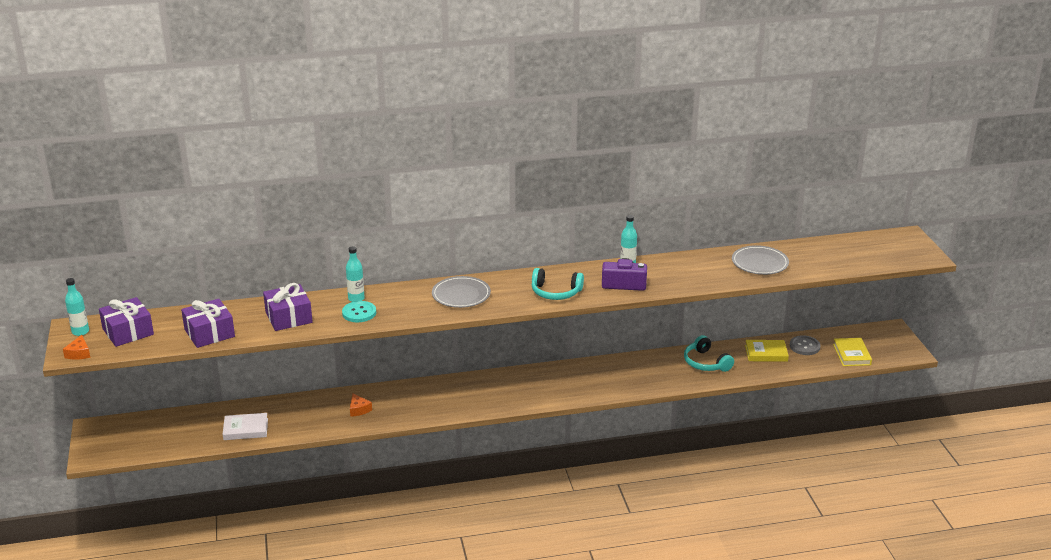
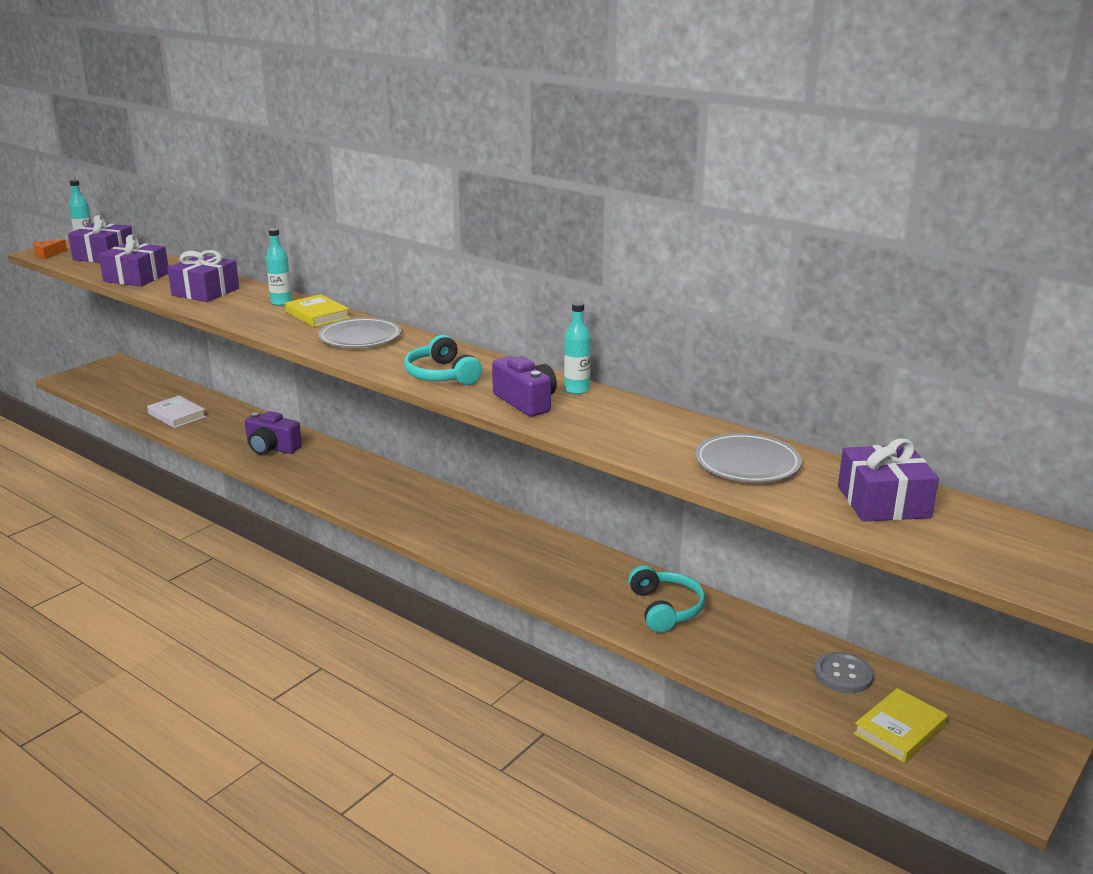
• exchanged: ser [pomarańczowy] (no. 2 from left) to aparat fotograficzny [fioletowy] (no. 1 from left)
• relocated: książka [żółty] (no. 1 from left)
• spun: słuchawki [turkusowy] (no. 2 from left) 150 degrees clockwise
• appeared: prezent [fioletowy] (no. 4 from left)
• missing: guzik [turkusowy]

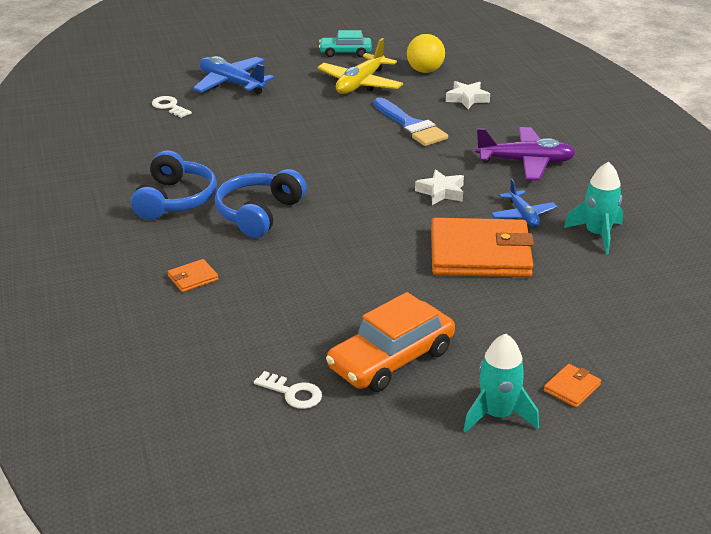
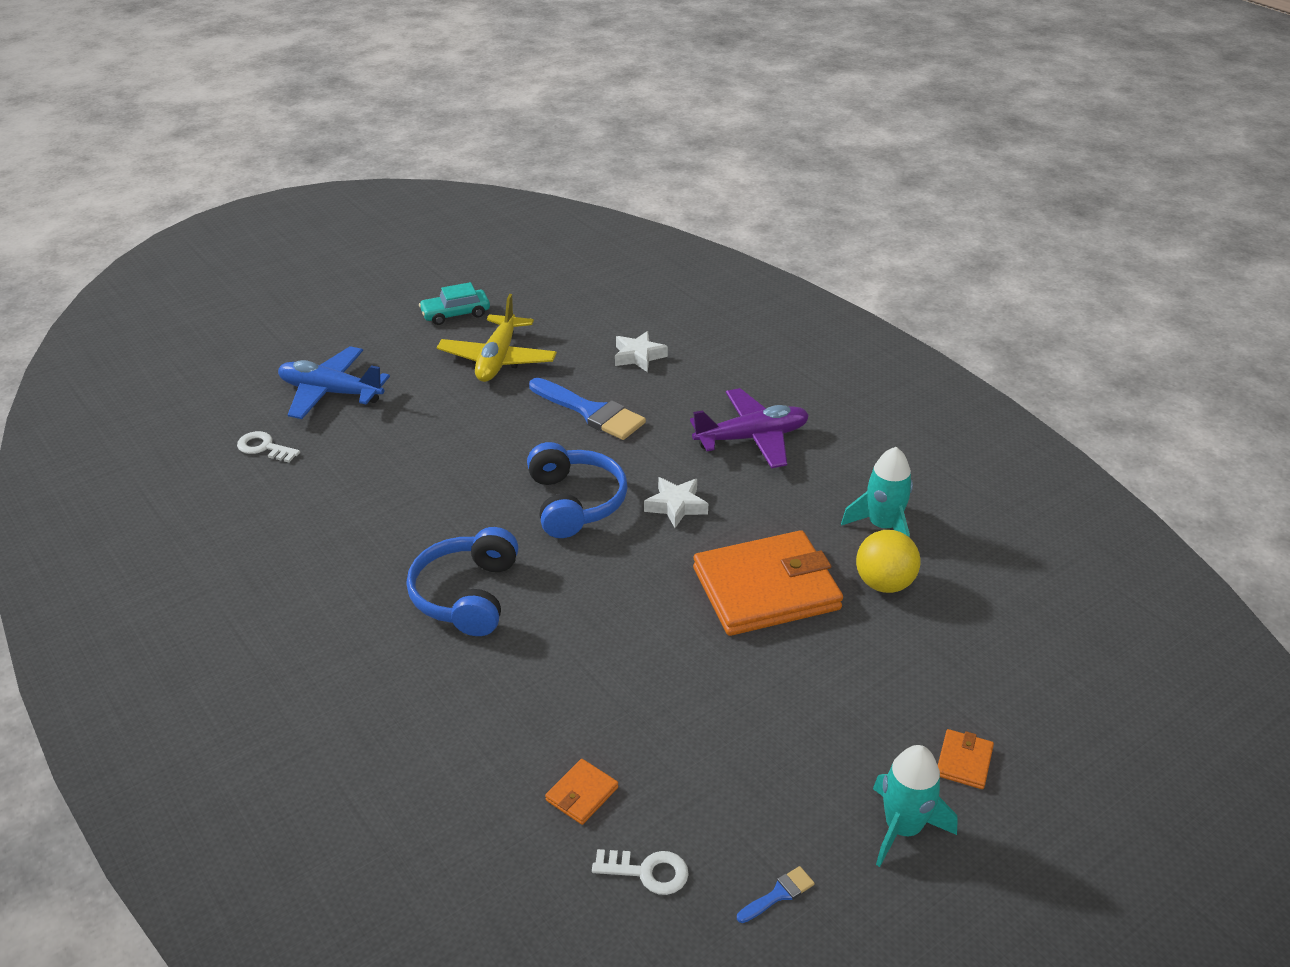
• relocated: słuchawki [niebieski] (no. 1 from left in the first image) to słuchawki [niebieski] (no. 2 from left)
• relocated: portfel [pomarańczowy] (no. 1 from left)
• appeared: pędzel [niebieski] (no. 2 from left)
• relocated: piłka [żółty]
• missing: samochód [pomarańczowy]
• missing: samolot [niebieski] (no. 2 from left)

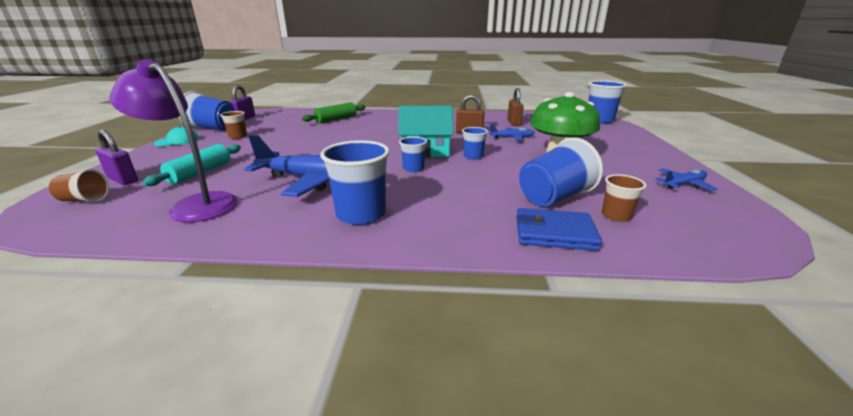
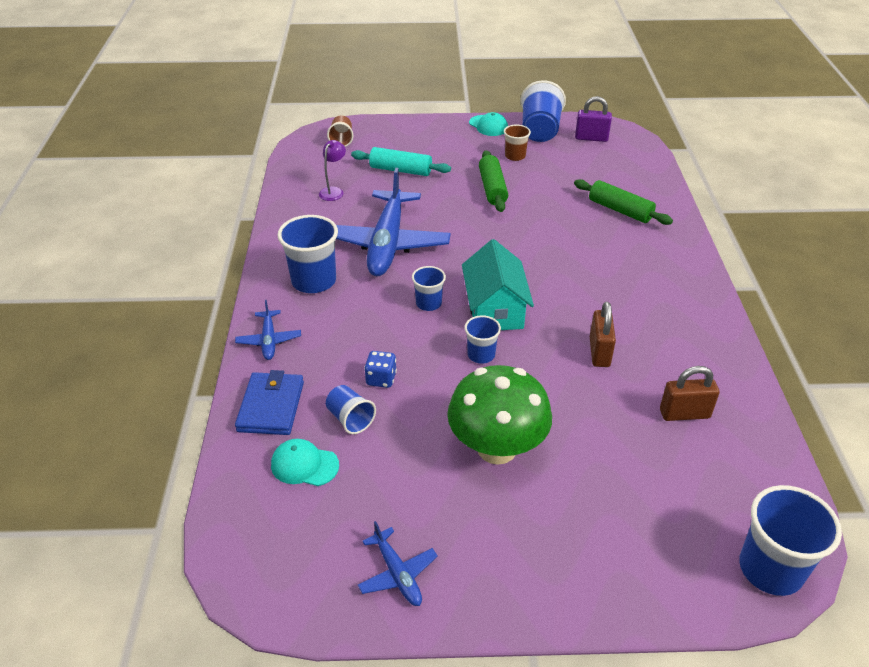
• relocated: samolot [niebieski] (no. 2 from left in the first image) to samolot [niebieski] (no. 1 from left)
• exchanged: szklanka [brązowy] (no. 3 from left) to czapka [turkusowy] (no. 1 from left)
• size: lampka [fioletowy] x0.49
• size: szklanka [niebieski] (no. 5 from left in the first image) x0.56
• appeared: kostka do gry [niebieski]
• appeared: wałek do ciasta [zielony] (no. 1 from left)
• missing: kłódka [fioletowy] (no. 1 from left)

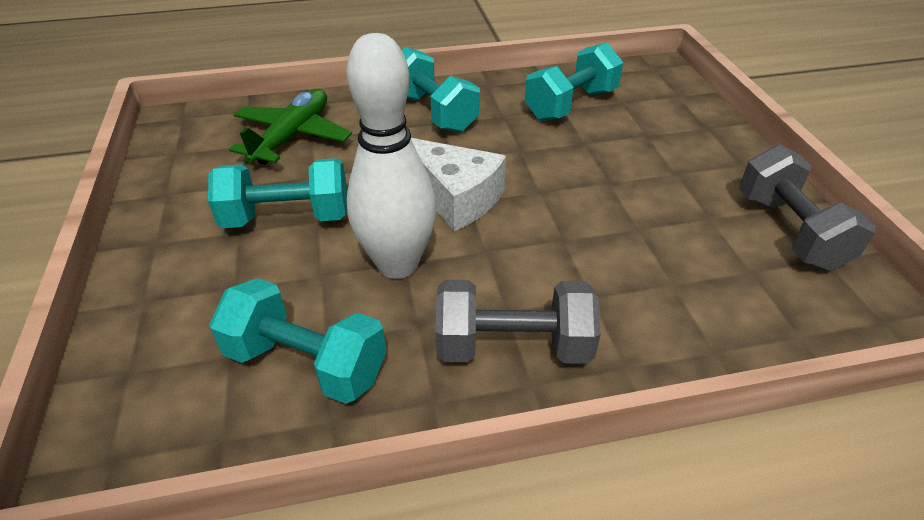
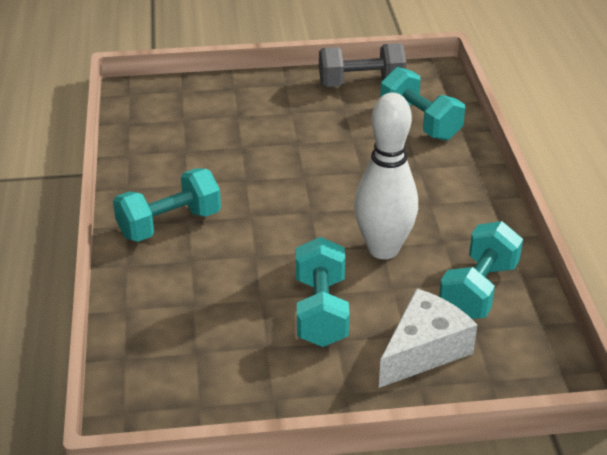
• relocated: ser [biały]
• relocated: hantel [turkusowy] (no. 4 from left in the first image) to hantel [turkusowy] (no. 3 from left)
• missing: samolot [zielony]
• missing: hantel [szary] (no. 1 from left)

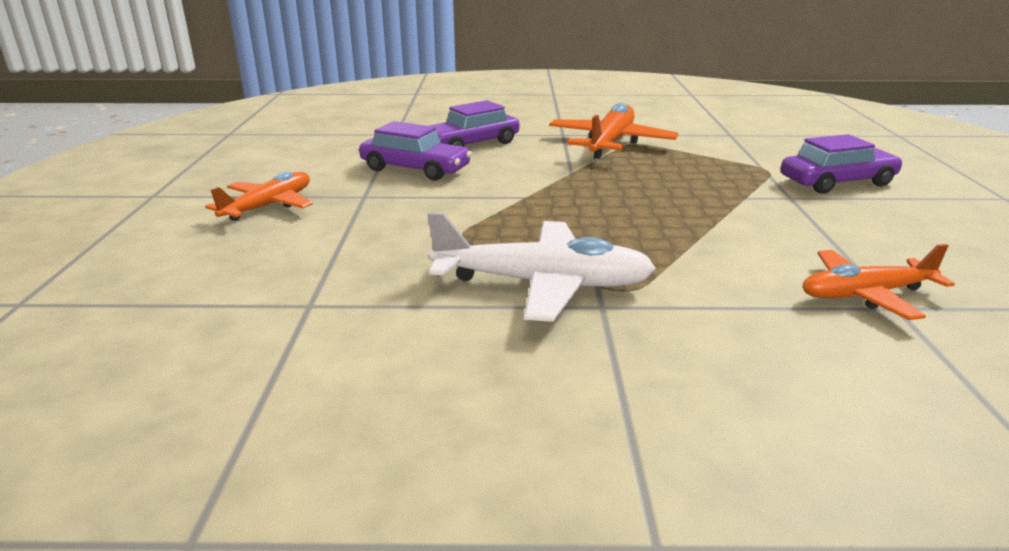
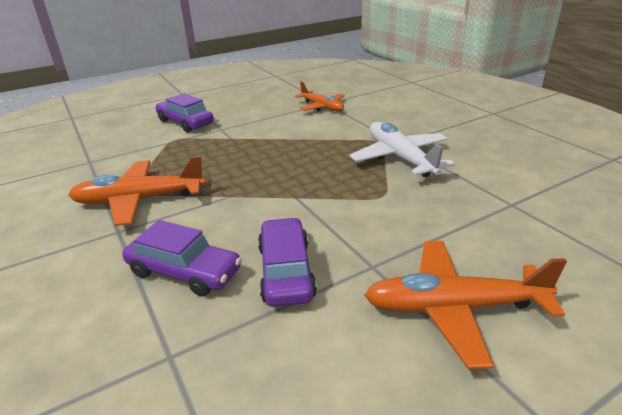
• size: samolot [pomarańczowy] (no. 1 from left in the first image) x1.51

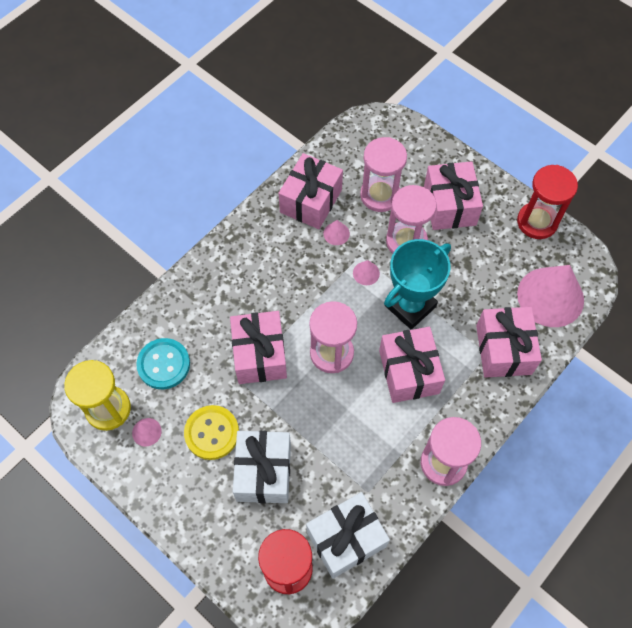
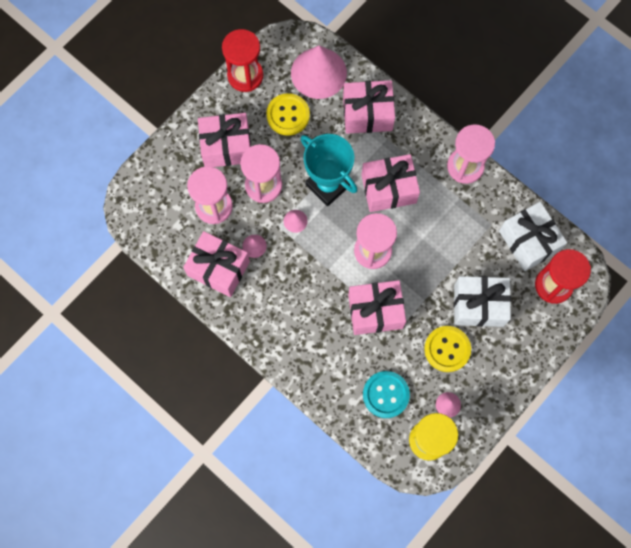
• appeared: guzik [żółty] (no. 1 from left)

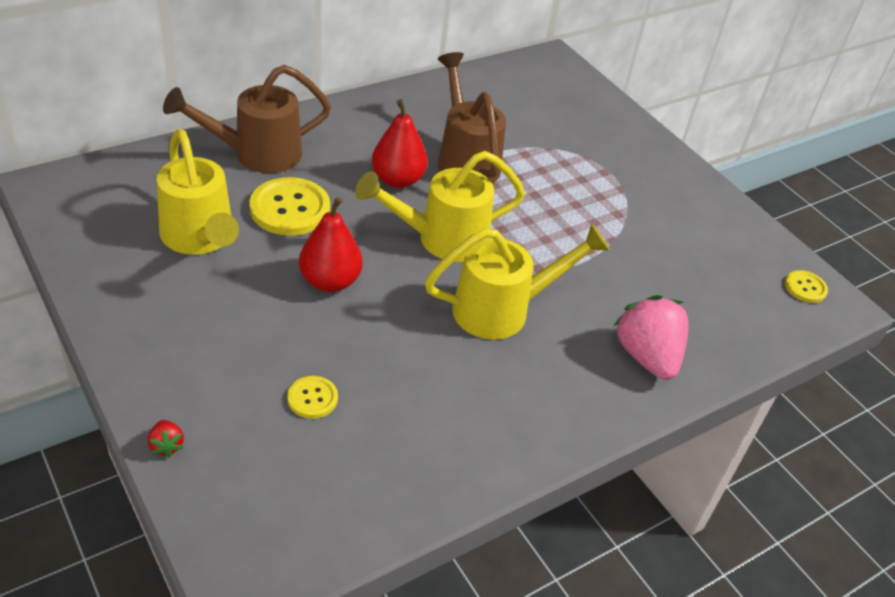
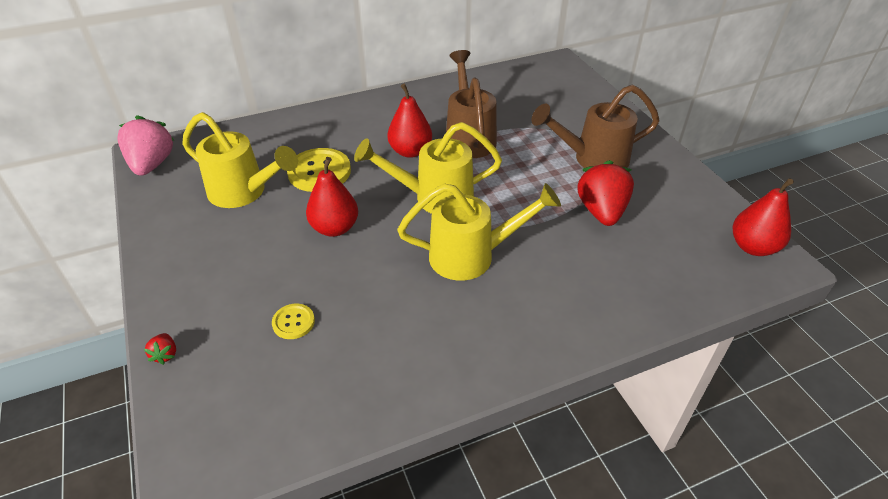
• relocated: truskawka [różowy]
• spun: konewka [żółty] (no. 1 from left) 45 degrees counterclockwise
• relocated: konewka [brązowy] (no. 1 from left in the first image) to konewka [brązowy] (no. 2 from left)
• appeared: truskawka [czerwony] (no. 2 from left)
• exchanged: guzik [żółty] (no. 3 from left) to gruszka [czerwony] (no. 3 from left)

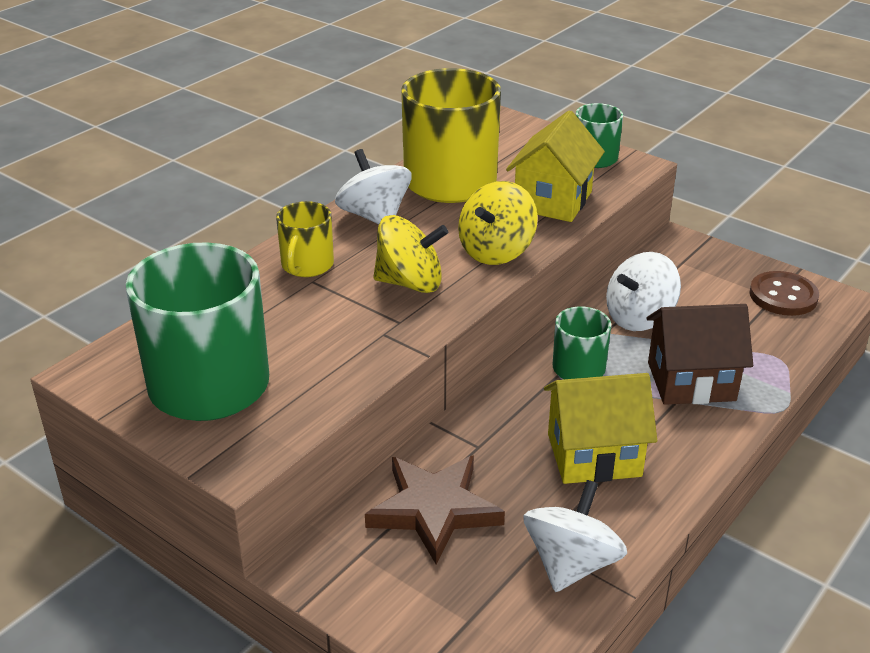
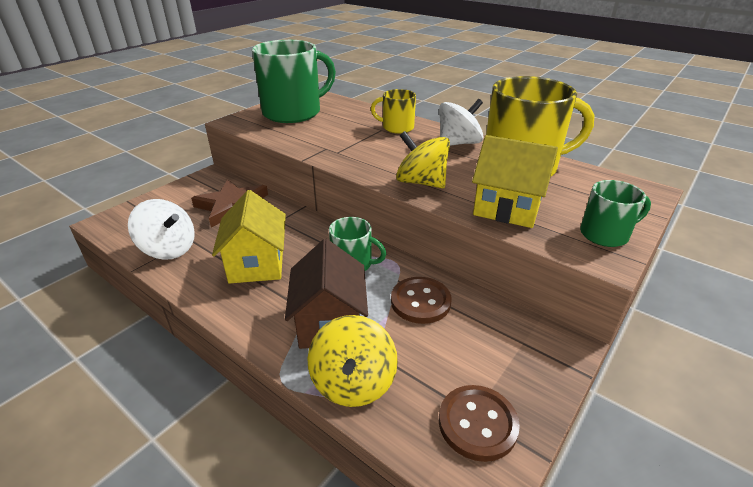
• relocated: bączek [żółty] (no. 1 from left)
• exchanged: bączek [biały] (no. 3 from left) to guzik [brązowy] (no. 1 from left)

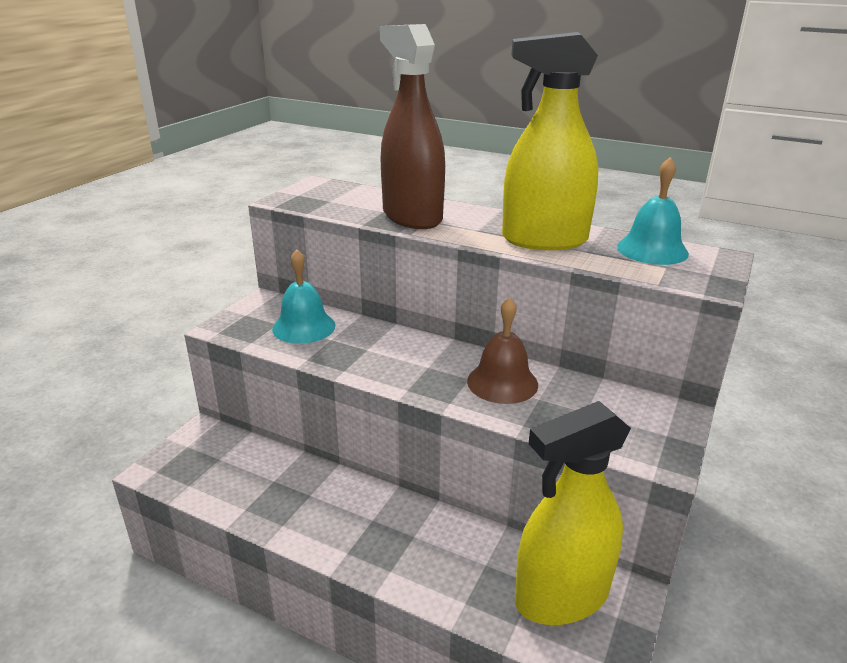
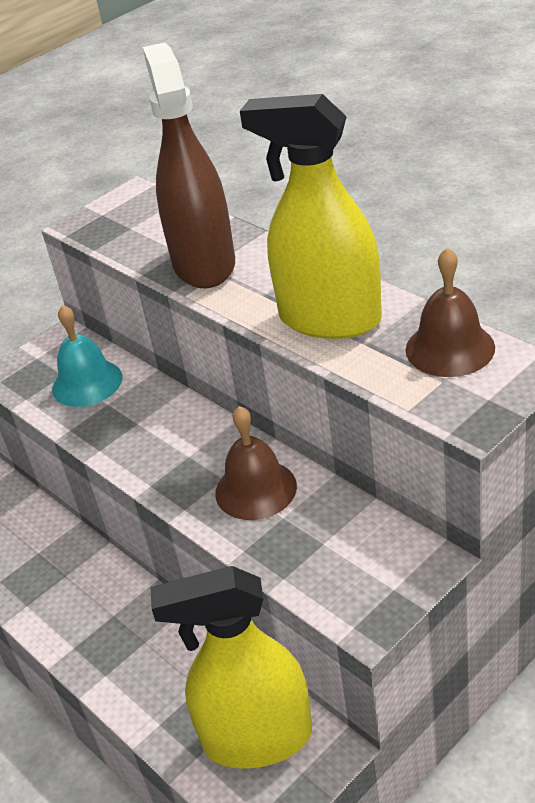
• colour: dzwonek [turkusowy] (no. 2 from left) to dzwonek [brązowy] (no. 2 from left)

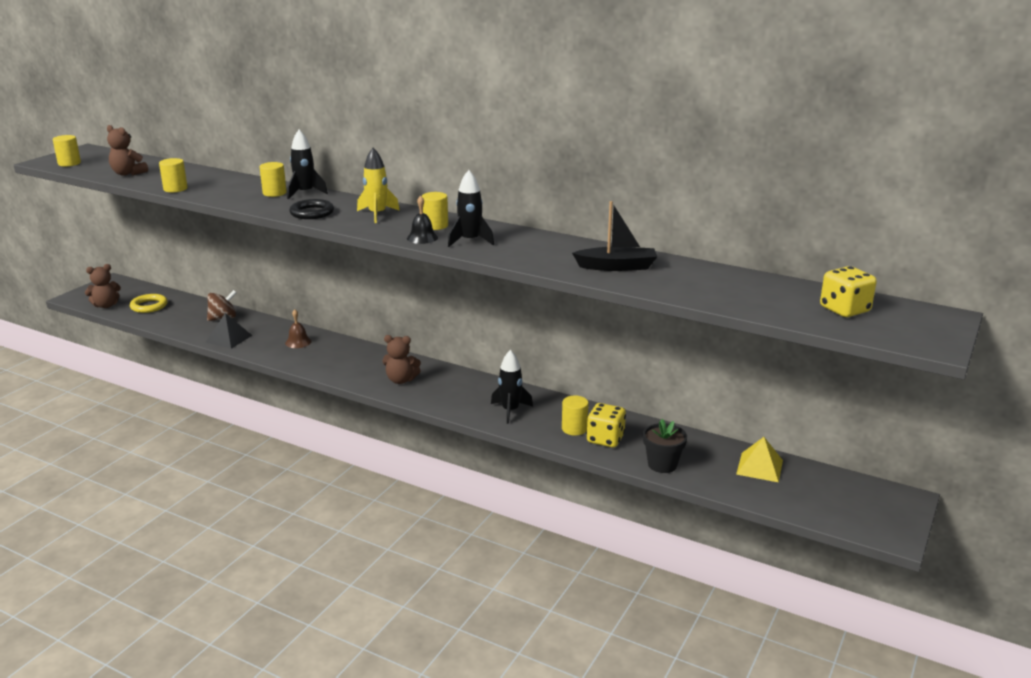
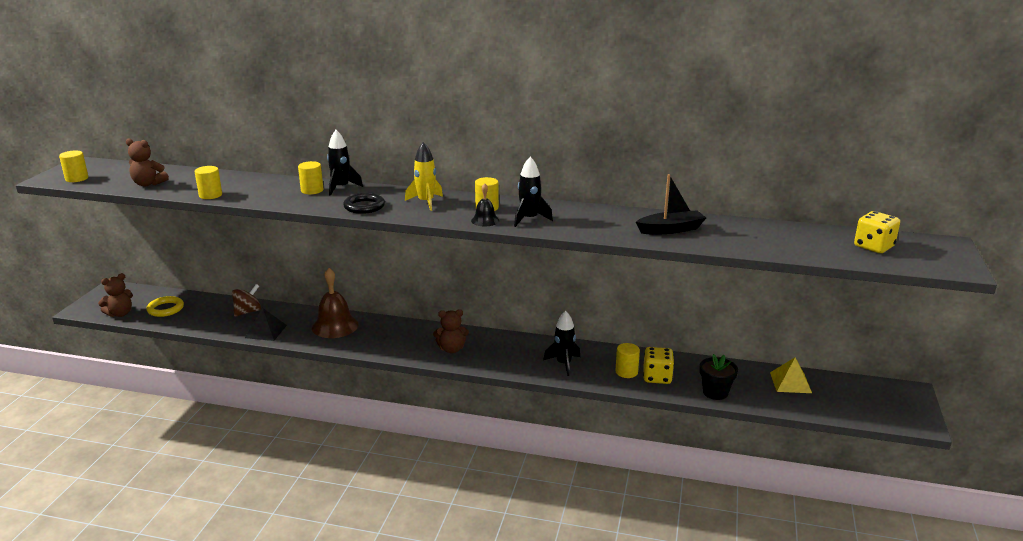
• size: dzwonek [brązowy] x1.91

